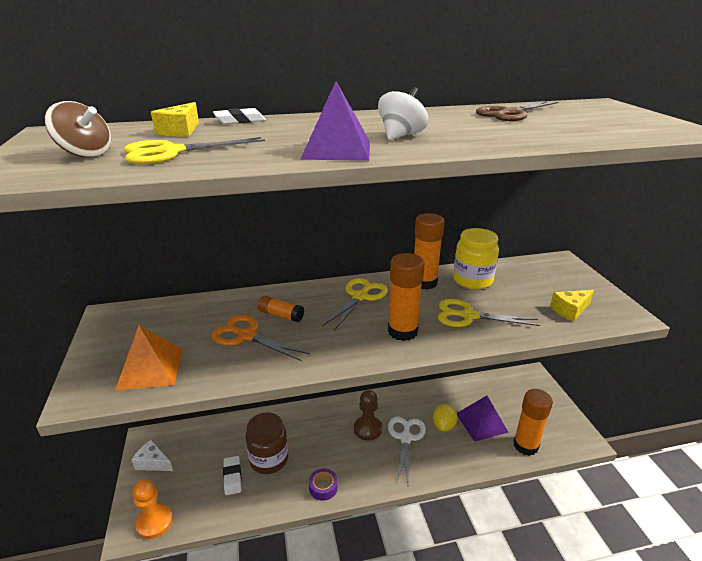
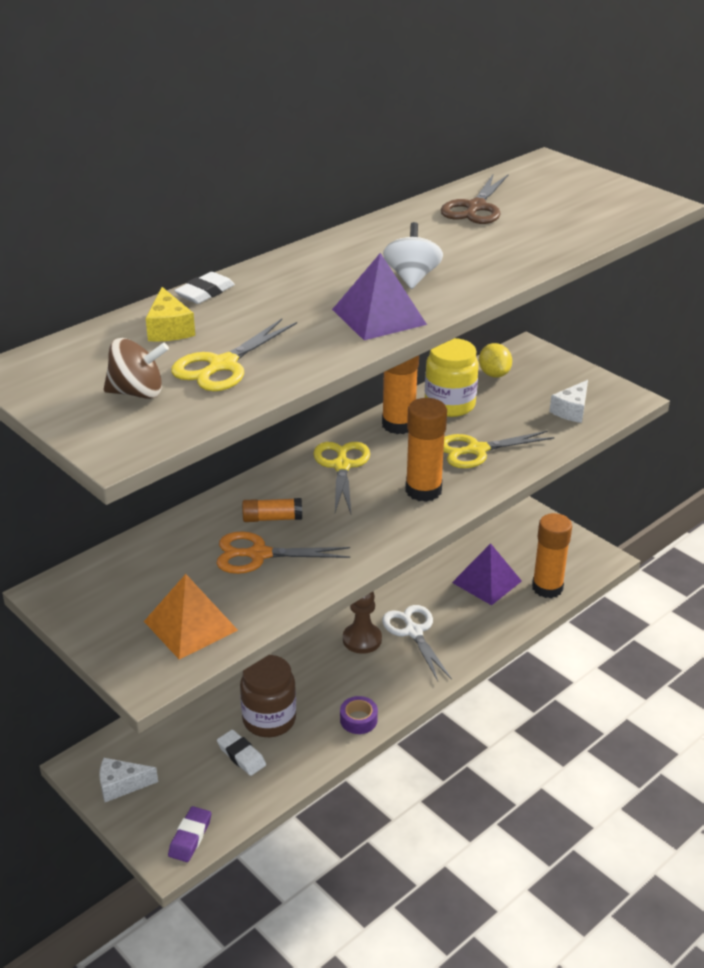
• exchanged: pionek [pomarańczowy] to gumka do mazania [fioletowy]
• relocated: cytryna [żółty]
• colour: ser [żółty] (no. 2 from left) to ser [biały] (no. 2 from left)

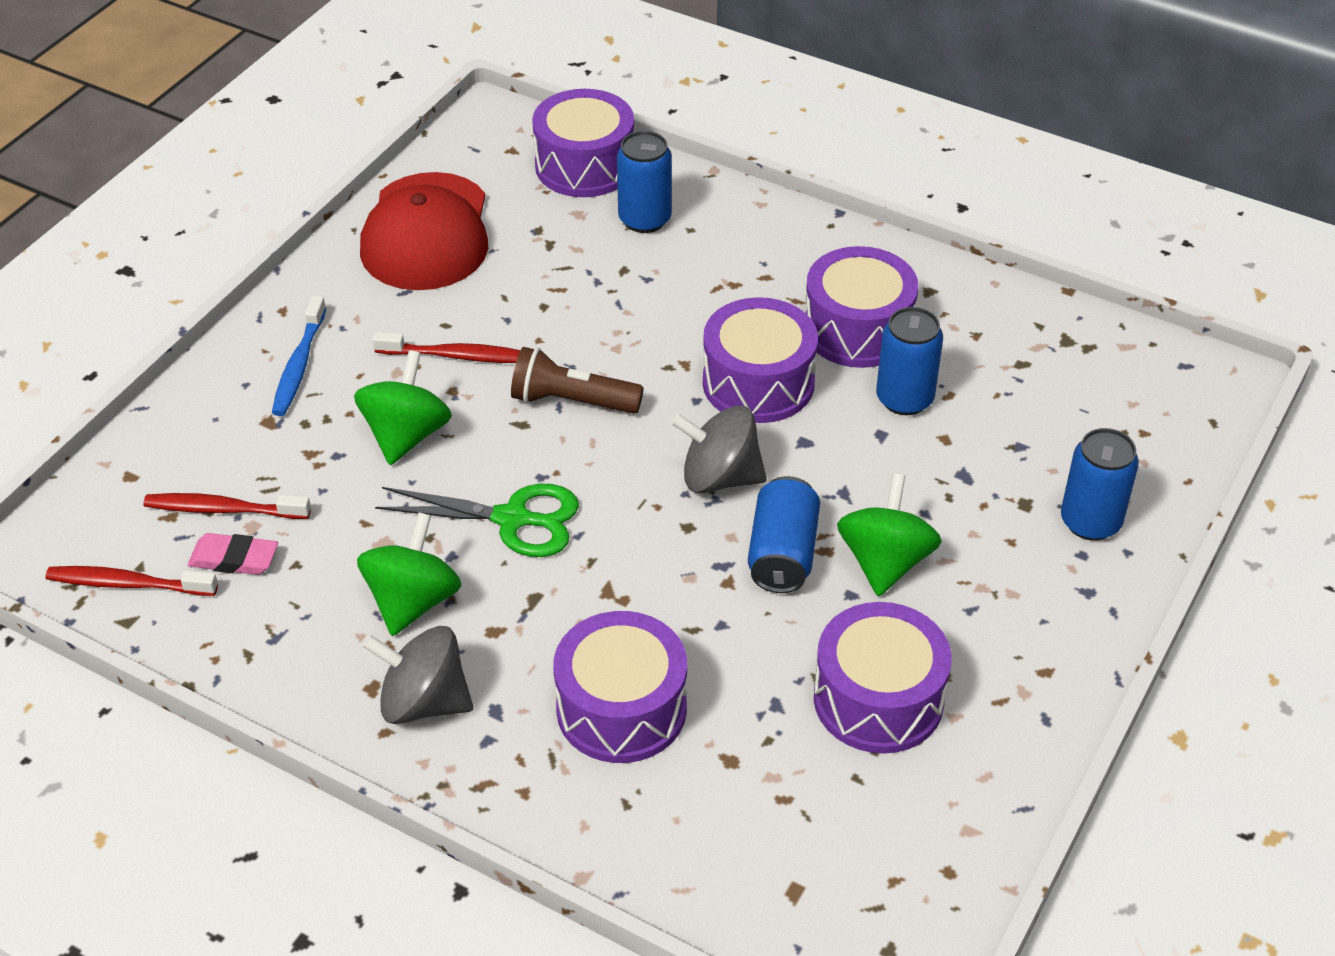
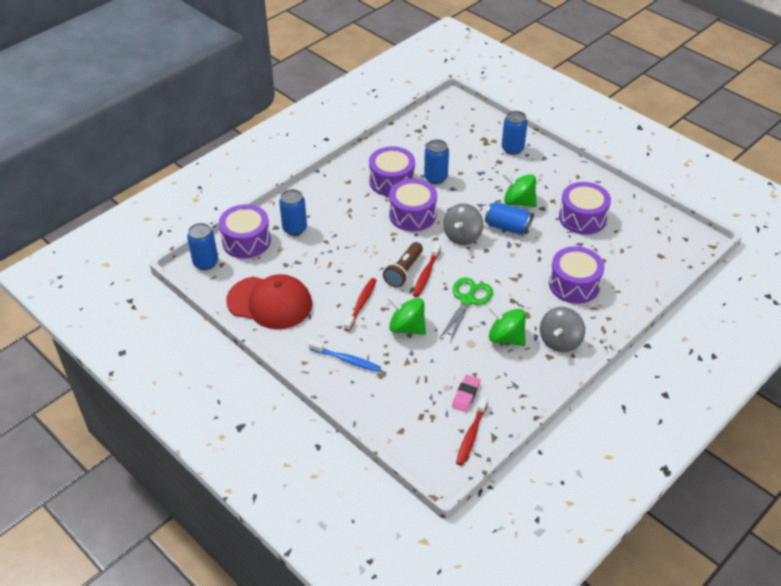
• appeared: puszka [niebieski] (no. 1 from left)
• relocated: szczoteczka do zębów [czerwony] (no. 2 from left)

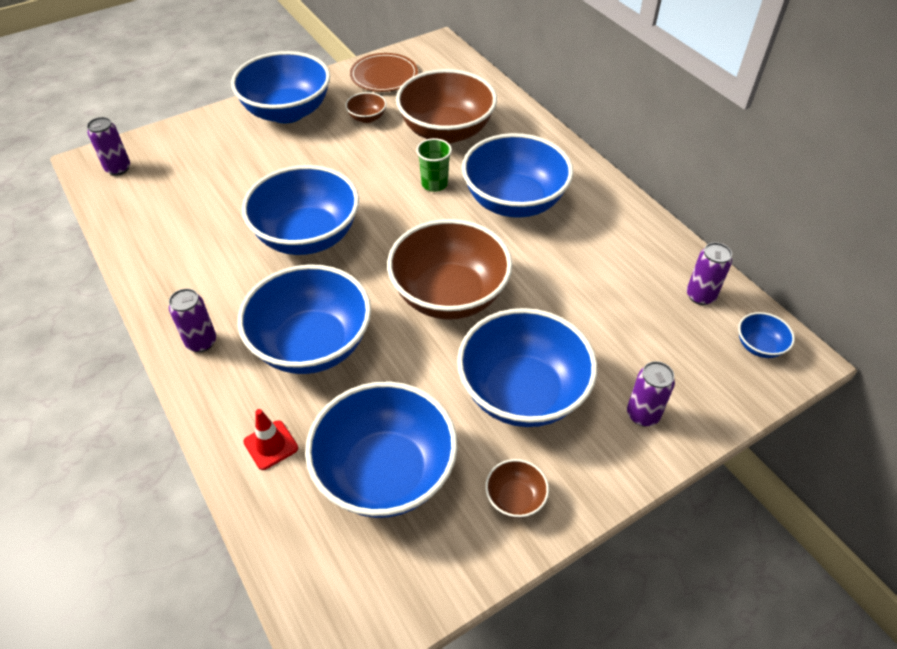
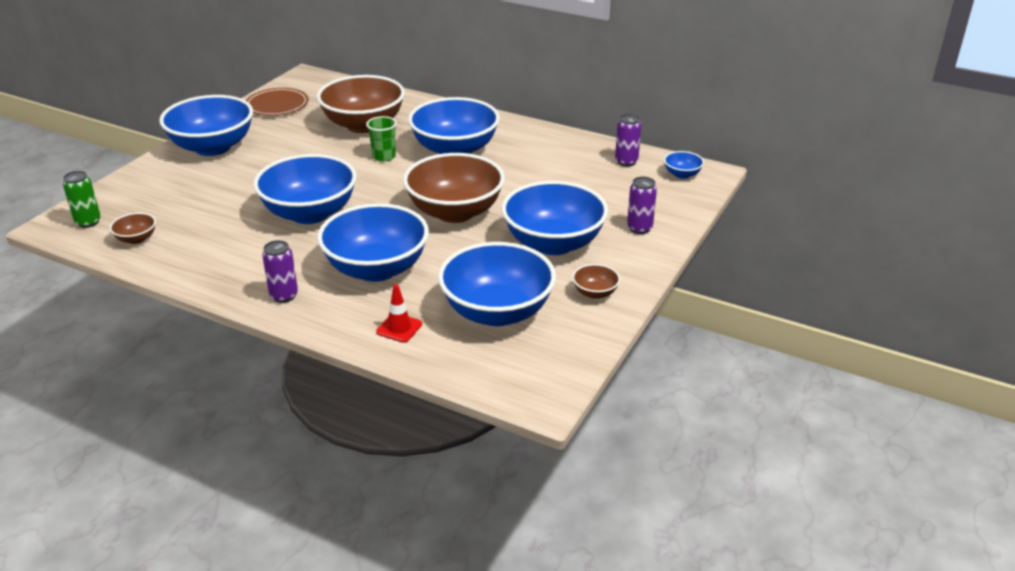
• colour: puszka [fioletowy] (no. 1 from left) to puszka [zielony]
• relocated: miska [brązowy] (no. 1 from left)

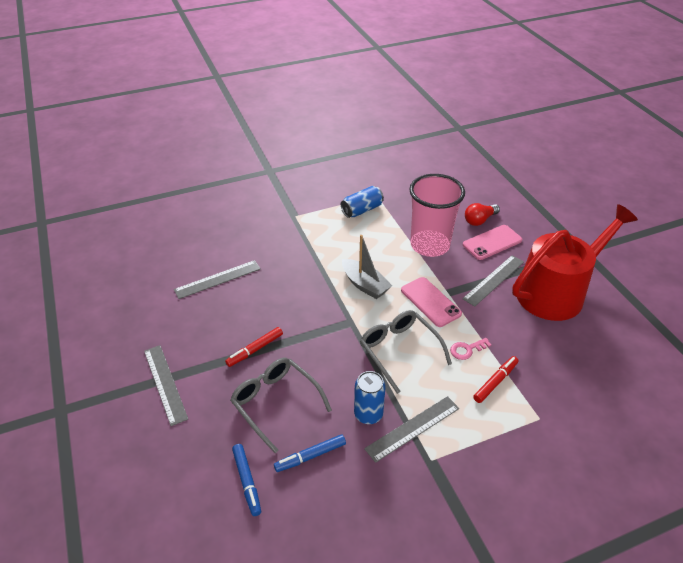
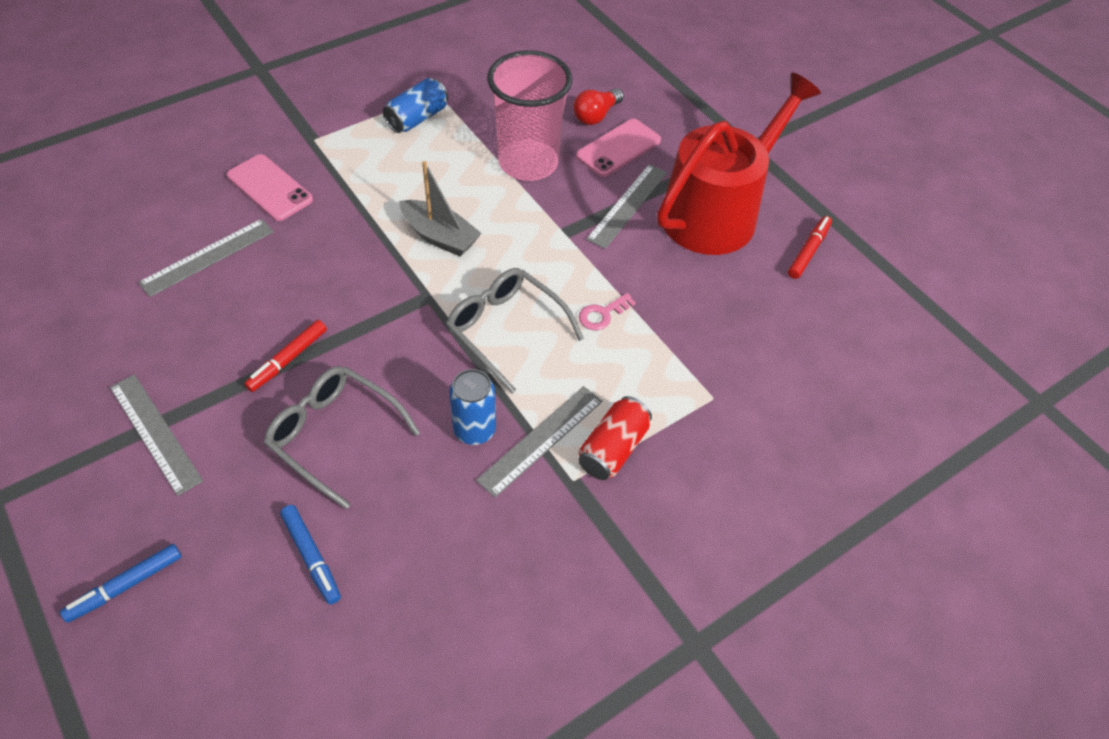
• relocated: flamaster [niebieski] (no. 2 from left in the first image) to flamaster [niebieski] (no. 1 from left)
• relocated: telefon [różowy] (no. 1 from left)
• appeared: puszka [czerwony]
• relocated: flamaster [czerwony] (no. 2 from left)

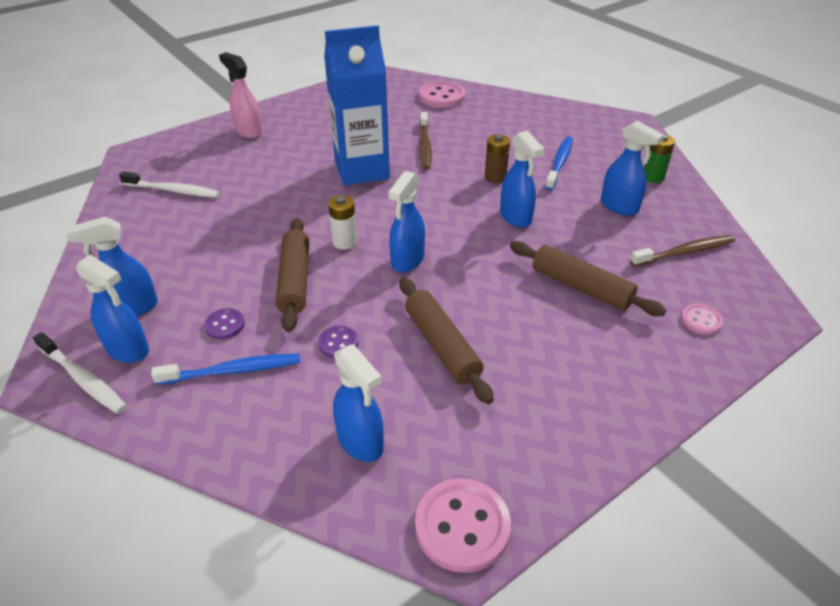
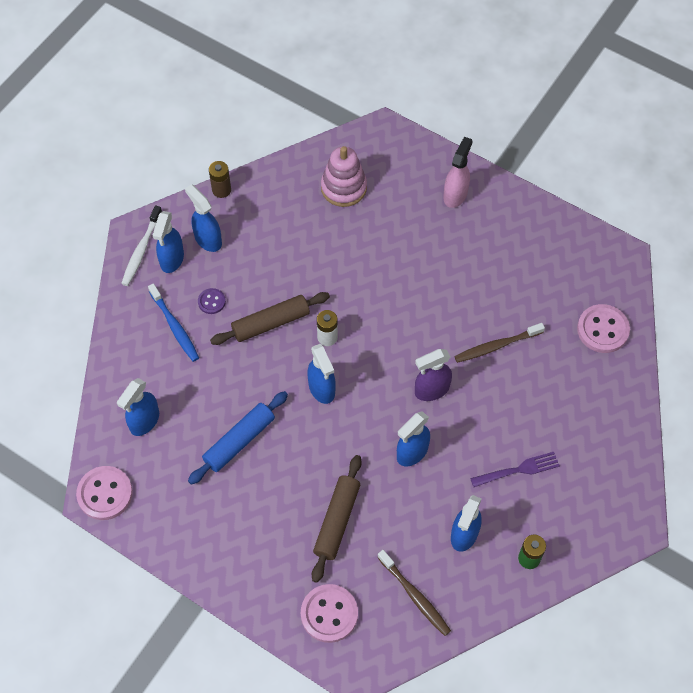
• colour: wałek do ciasta [brązowy] (no. 2 from left) to wałek do ciasta [niebieski]
• relocated: bateria [brązowy]
• size: guzik [różowy] (no. 3 from left in the first image) x1.85
• spun: spryskiwacz [niebieski] (no. 4 from left) 120 degrees counterclockwise
• exchanged: szczoteczka do zębów [biały] (no. 2 from left) to zabawka nakładanka [różowy]
• appeared: spryskiwacz [fioletowy]
• exchanged: szczoteczka do zębów [niebieski] (no. 2 from left) to widelec [fioletowy]
• missing: guzik [fioletowy] (no. 2 from left)
• missing: karton mleka [niebieski]

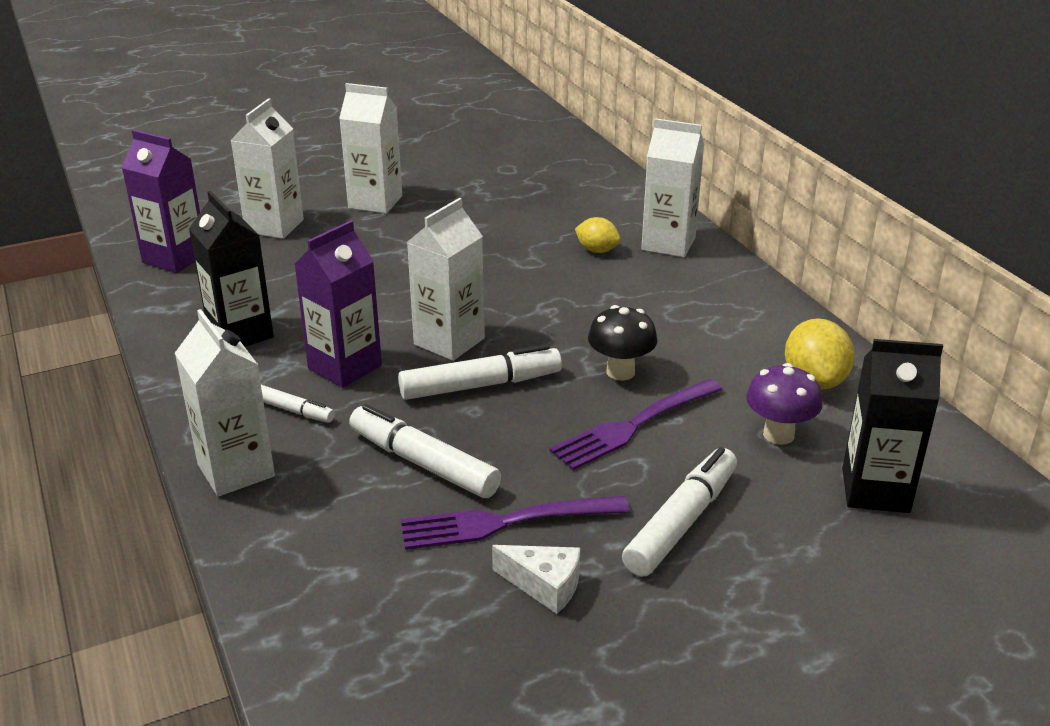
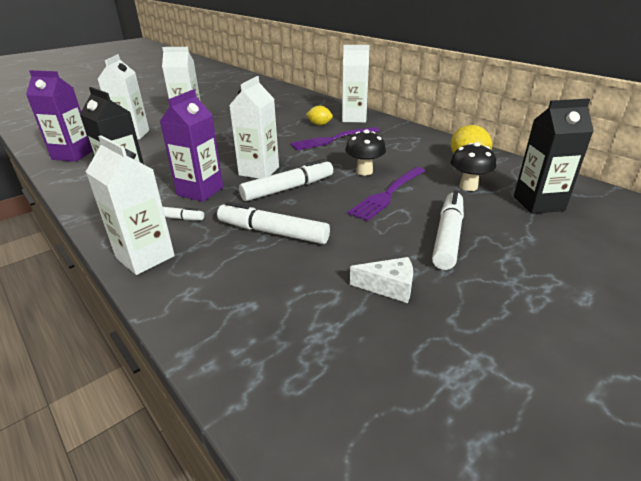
• relocated: widelec [fioletowy] (no. 1 from left)
• colour: grzyb [fioletowy] to grzyb [czarny] (no. 2 from left)

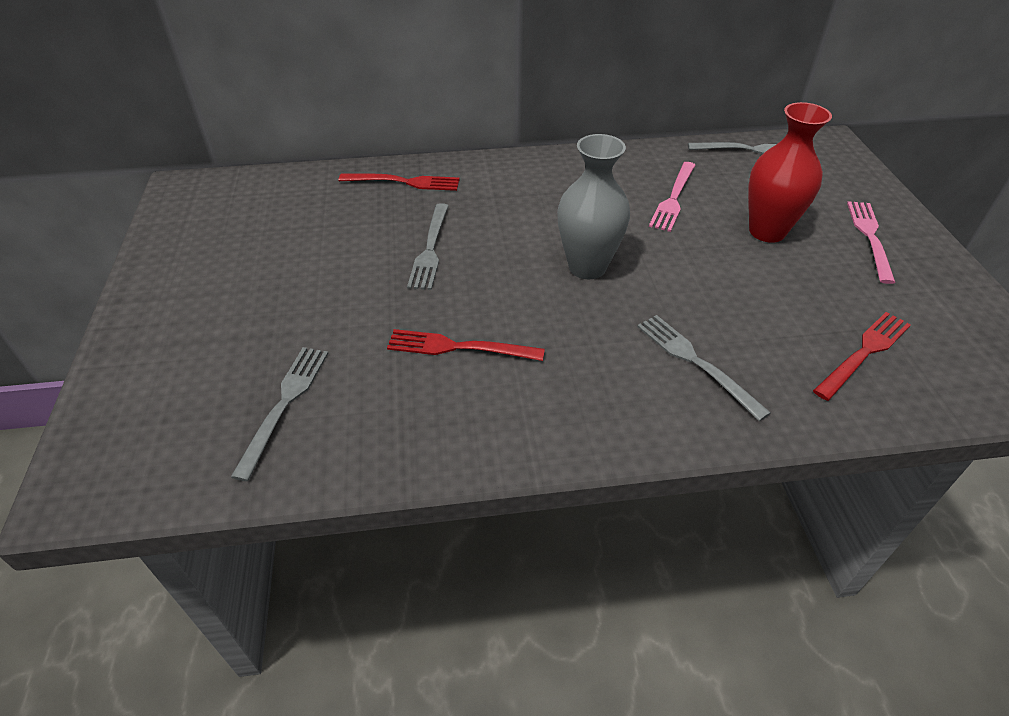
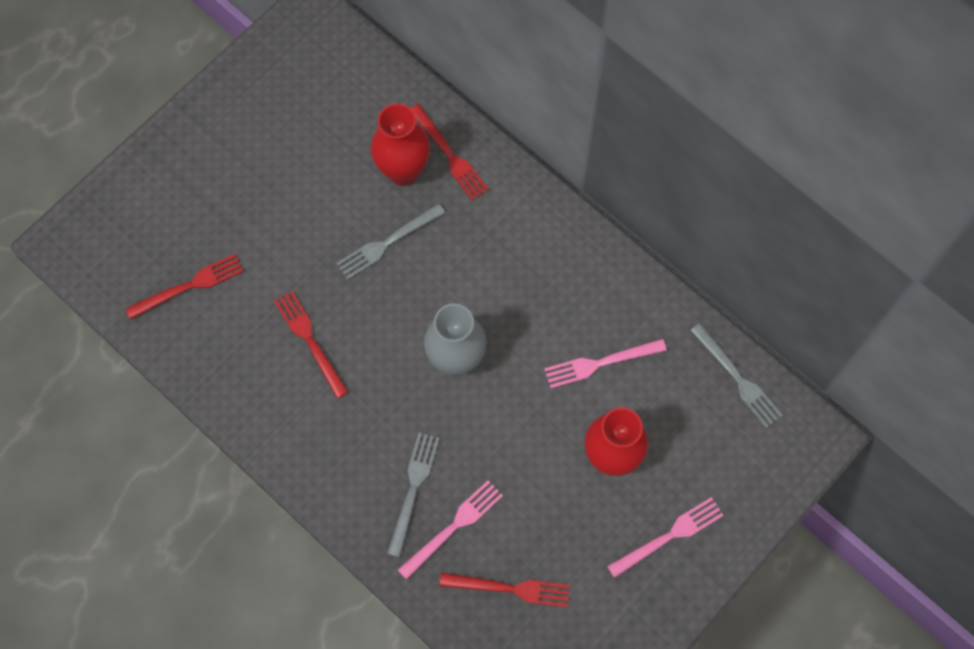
• colour: widelec [szary] (no. 1 from left) to widelec [czerwony] (no. 1 from left)
• appeared: wazon [czerwony] (no. 1 from left)
• appeared: widelec [różowy] (no. 1 from left)

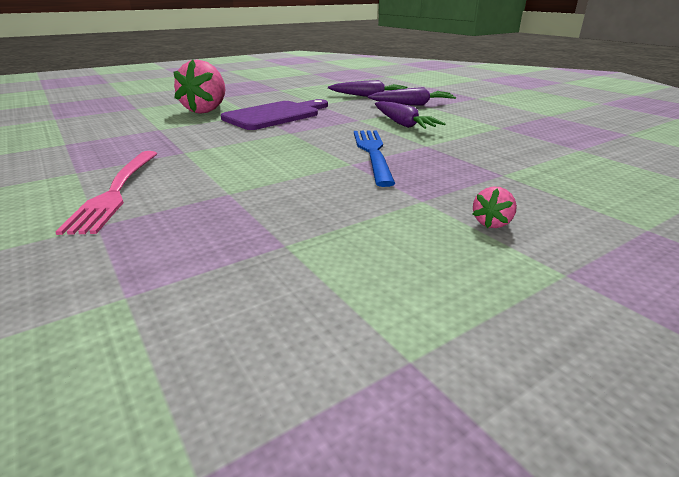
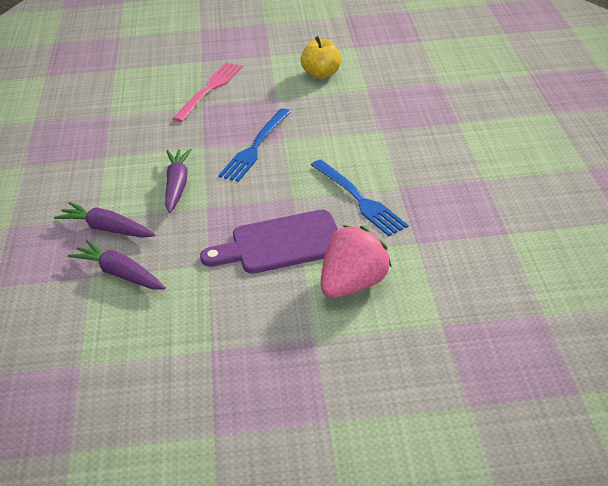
• relocated: widelec [różowy]
• appeared: jabłko [żółty]
• appeared: widelec [niebieski] (no. 2 from left)
• missing: truskawka [różowy] (no. 2 from left)

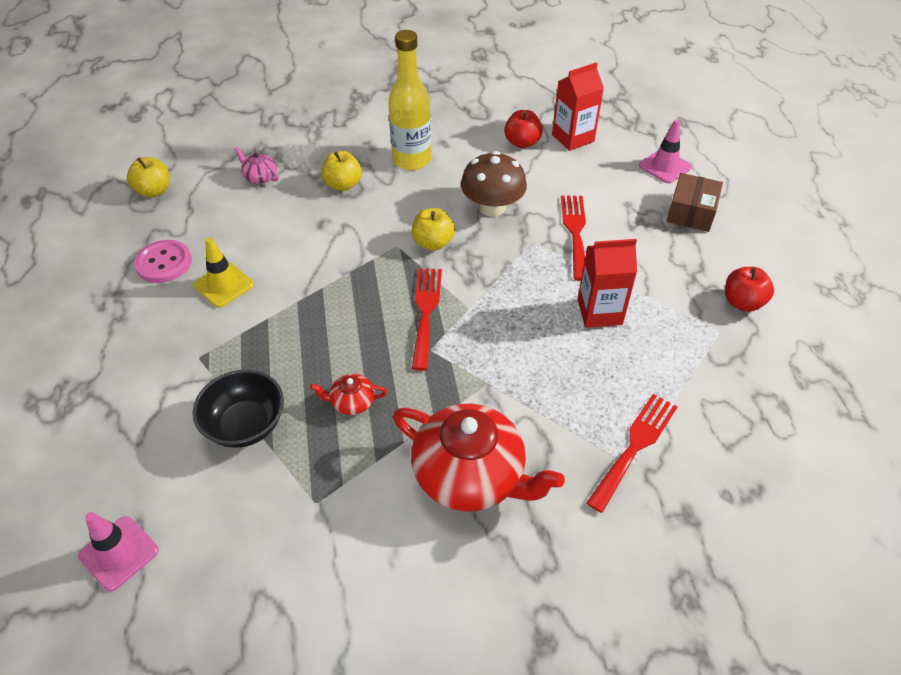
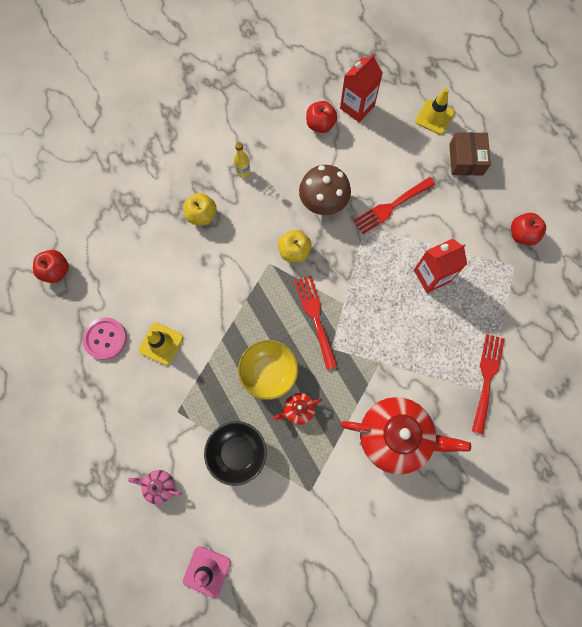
• colour: jabłko [żółty] (no. 1 from left) to jabłko [czerwony] (no. 1 from left)
• relocated: imbryk [różowy]
• size: butelka [żółty] x0.44
• appeared: miska [żółty]
• spun: widelec [czerwony] (no. 2 from left) 105 degrees counterclockwise
• colour: pachołek [różowy] (no. 2 from left) to pachołek [żółty] (no. 2 from left)

